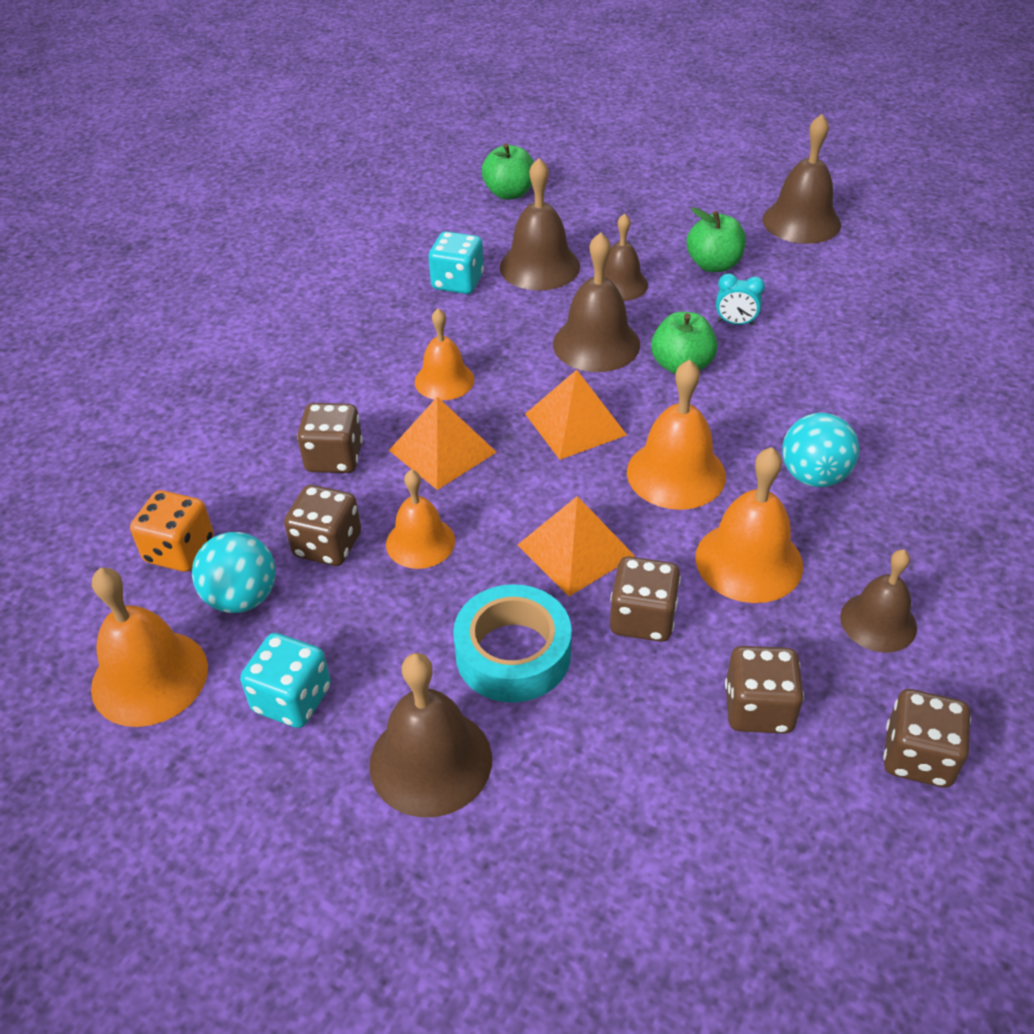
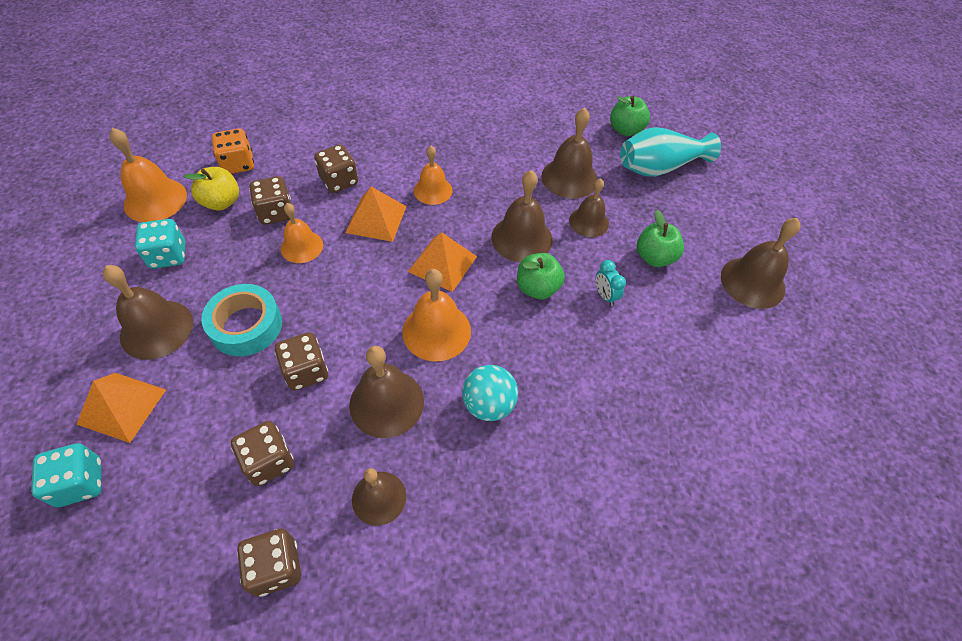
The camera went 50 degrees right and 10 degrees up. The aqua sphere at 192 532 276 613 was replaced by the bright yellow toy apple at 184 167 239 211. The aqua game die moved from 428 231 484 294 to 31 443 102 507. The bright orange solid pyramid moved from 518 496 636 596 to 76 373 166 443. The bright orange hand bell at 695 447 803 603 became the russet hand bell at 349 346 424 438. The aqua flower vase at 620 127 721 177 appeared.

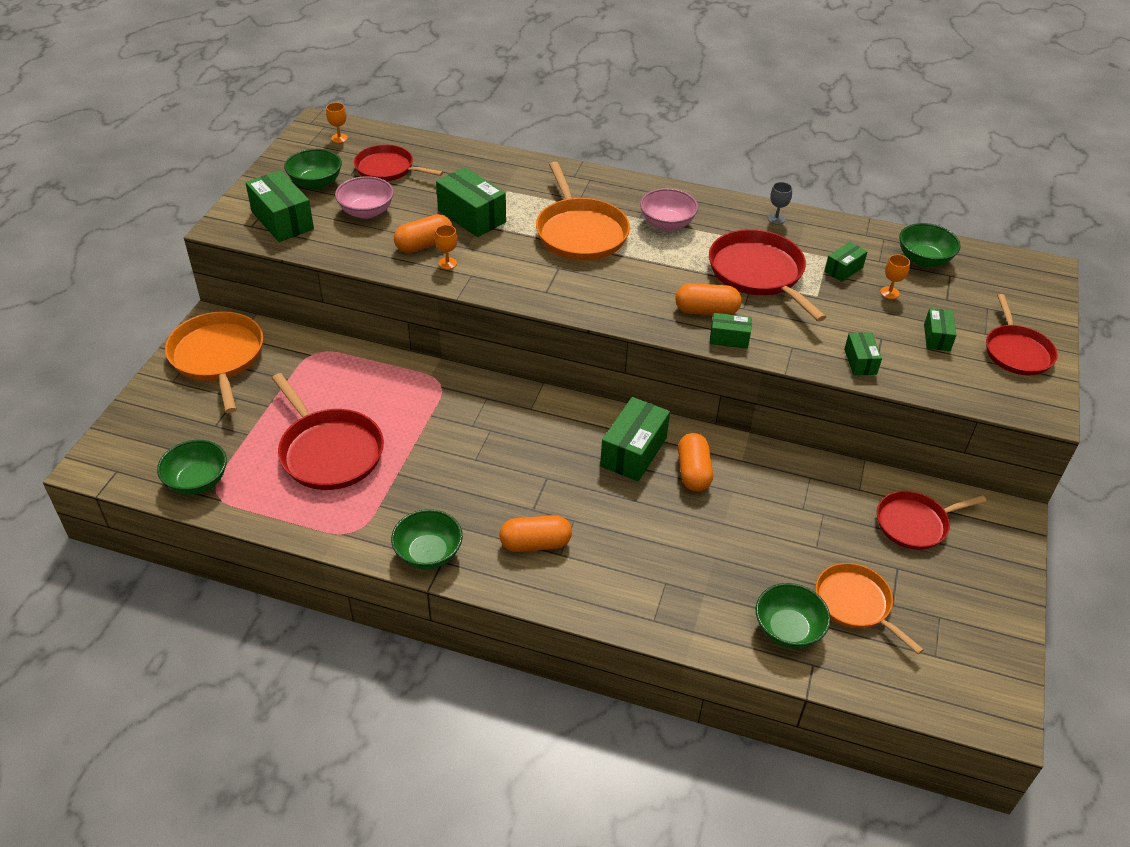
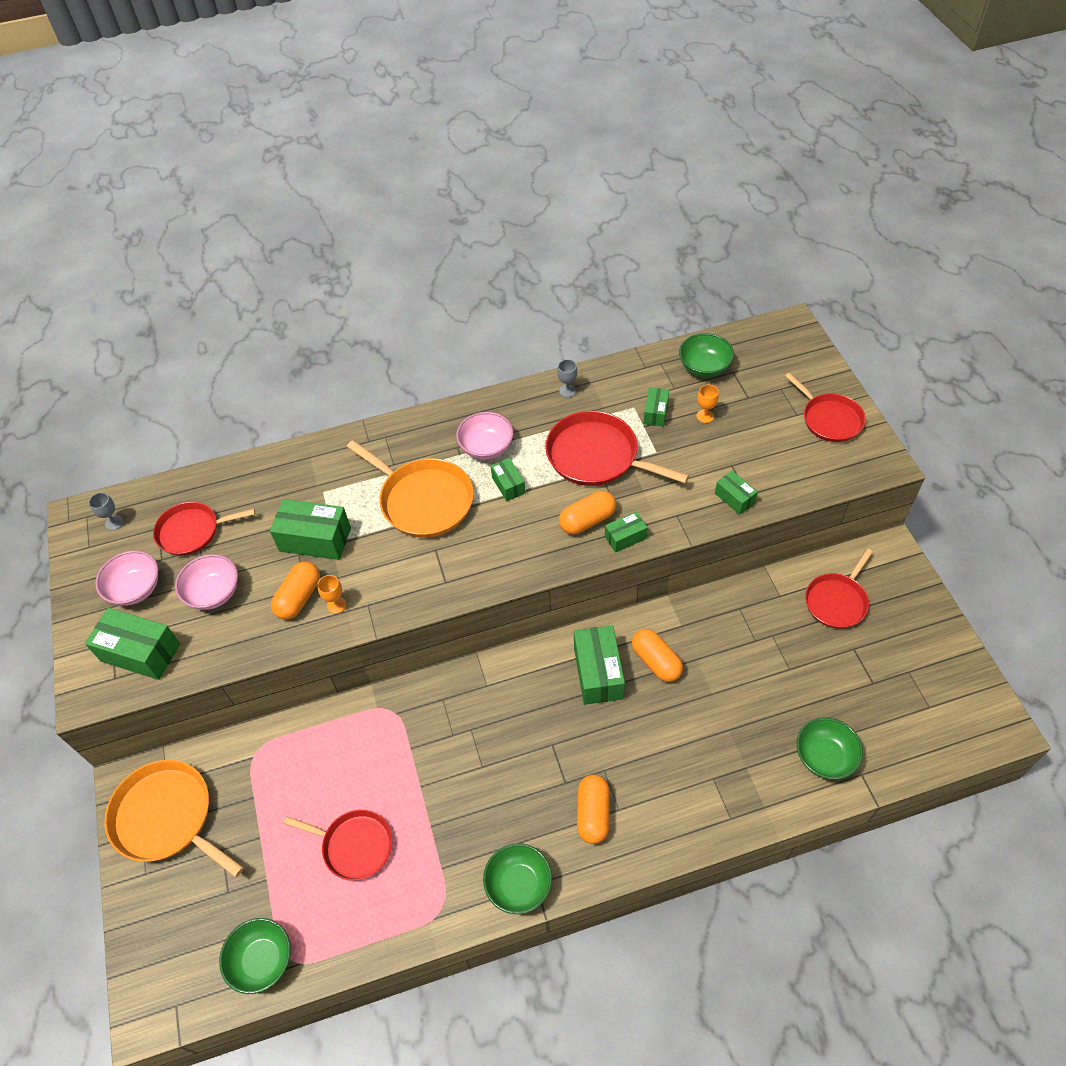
The camera went 30 degrees left and 10 degrees up. The red pan at 272 373 384 490 changed to 0.67 times the size. The leaf-green bowl at 284 149 342 189 became the rosy bowl at 95 551 159 606. The bright orange chalice at 326 103 348 143 became the grey chalice at 89 492 123 530. The bright orange pill at 499 515 572 552 turned 45 degrees counterclockwise. The bright orange pan at 816 563 924 654 disappeared. The leaf-green package moved from 924 308 957 351 to 491 458 526 501.

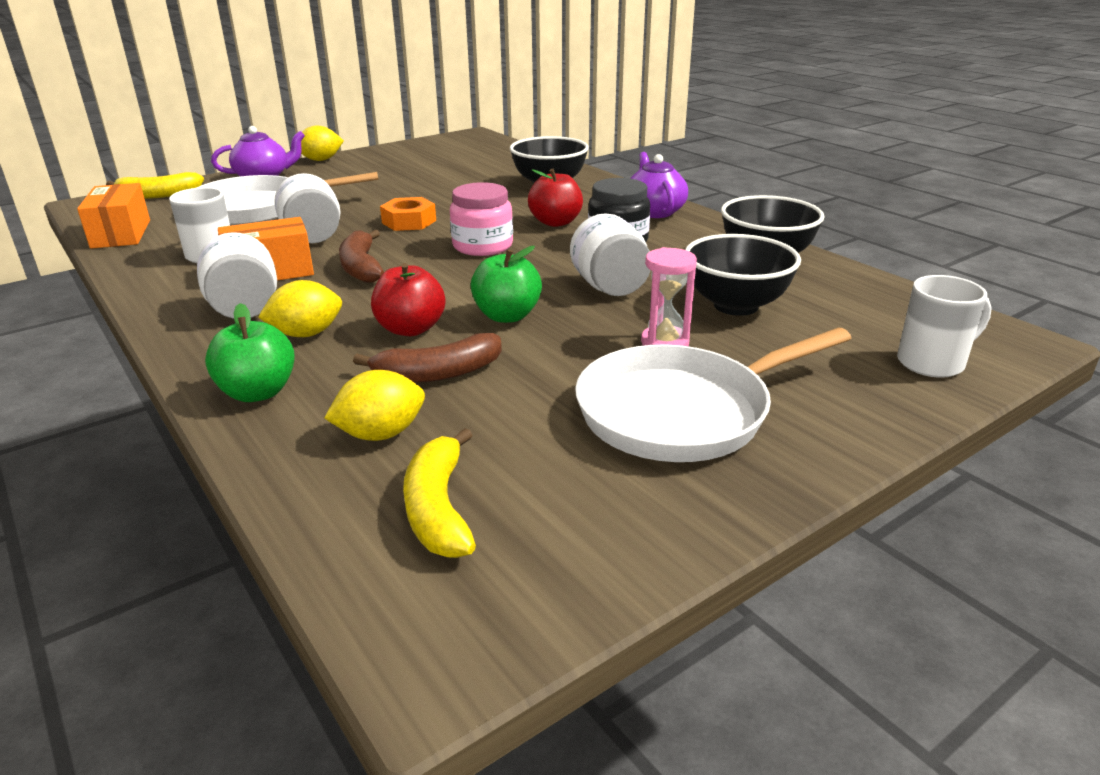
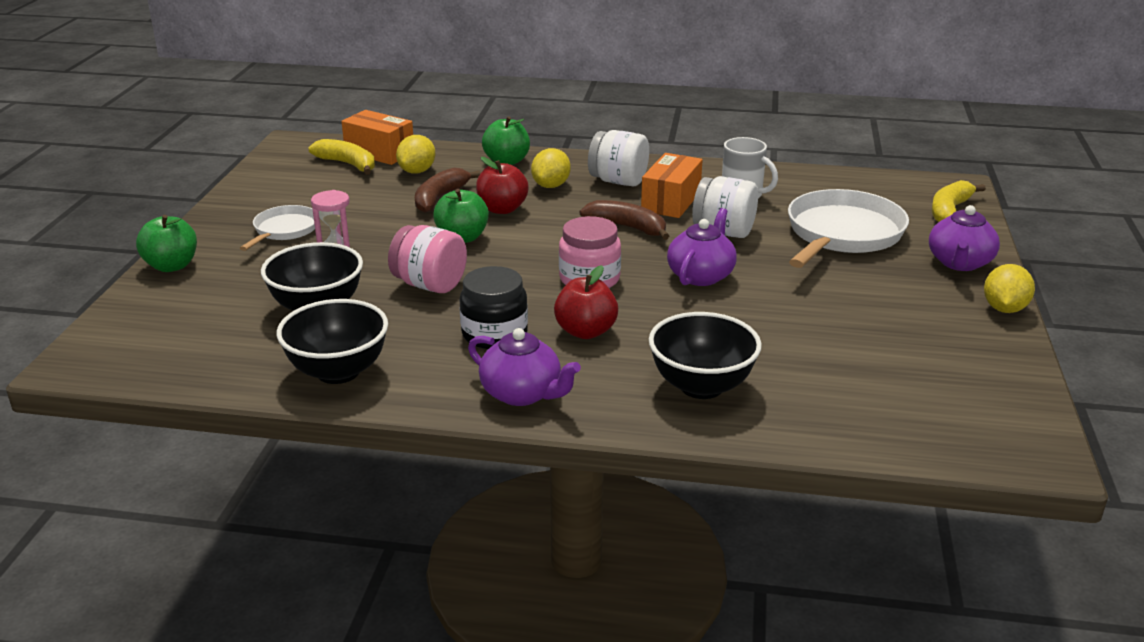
The camera went 135 degrees right and 0 degrees up. The bright orange package moved from 77 183 150 249 to 341 110 413 165. The bright orange hex nut at 380 197 436 231 was replaced by the royal purple tea pot at 667 208 737 286. The snow-white jam jar at 570 213 651 296 became the rosy jam jar at 388 225 467 293. The snow-white pan at 575 328 851 462 changed to 0.55 times the size. The snow-white coffee mug at 897 275 992 378 disappeared. The leaf-green toy apple at 136 215 197 272 appeared.

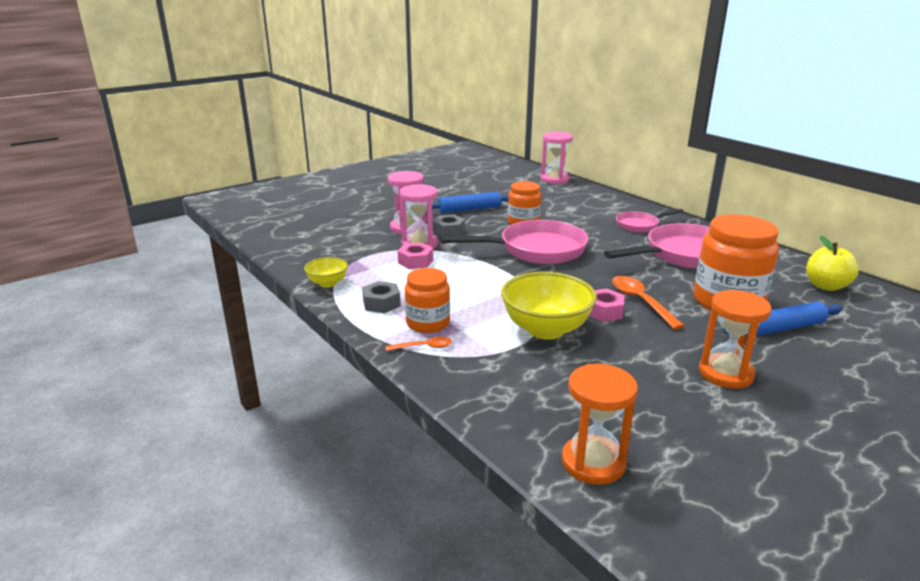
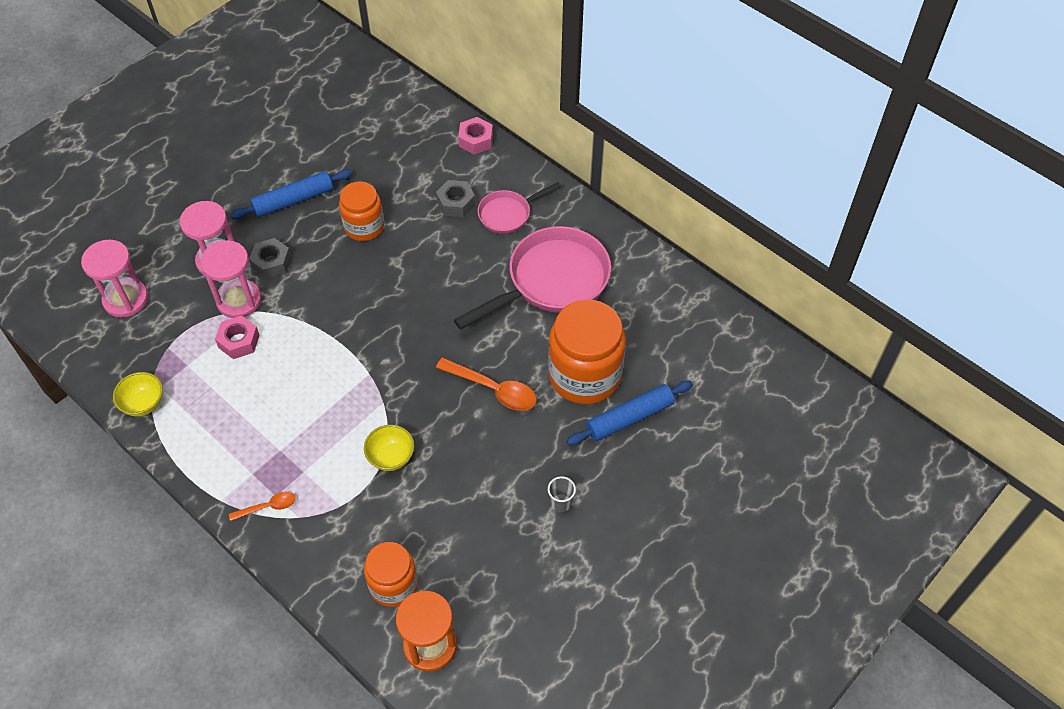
The camera went 10 degrees left and 30 degrees up. The grey hex nut moved from 362 281 401 313 to 436 180 475 217. The bright orange jam jar moved from 405 268 450 333 to 364 542 418 607. The rosy pan at 440 220 589 264 disappeared. The bright yellow bowl at 501 272 597 340 changed to 0.52 times the size. The rosy hourglass moved from 541 132 573 184 to 81 240 148 318. The rosy hex nut moved from 589 289 625 322 to 458 117 493 154. The bright orange teaspoon at 612 276 684 329 turned 150 degrees clockwise. The bright orange hourglass at 699 290 771 389 was replaced by the grey beaker at 548 476 576 512. The bright yellow toy apple at 806 235 859 291 disappeared.

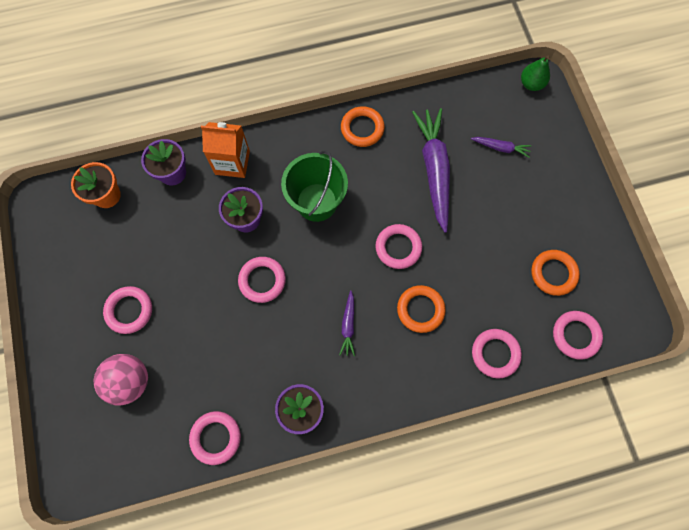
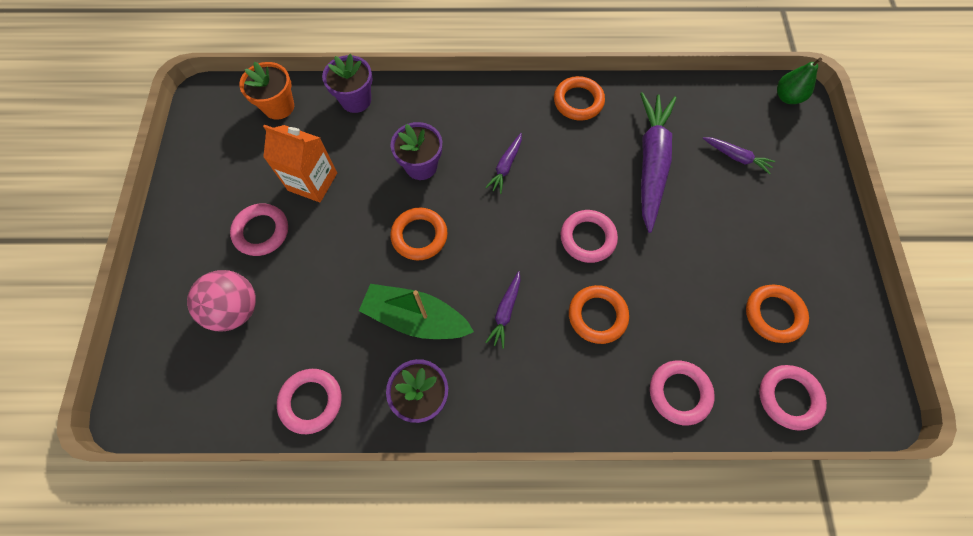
The camera went 15 degrees right and 5 degrees down. The bright orange carton moved from 201 122 250 178 to 263 125 337 203. The rosy torus at 238 257 286 303 became the bright orange torus at 390 208 448 260. The leaf-green sand bucket at 281 150 348 222 was replaced by the royal purple root vegetable at 485 133 522 194. The leaf-green boat at 359 284 474 339 appeared.

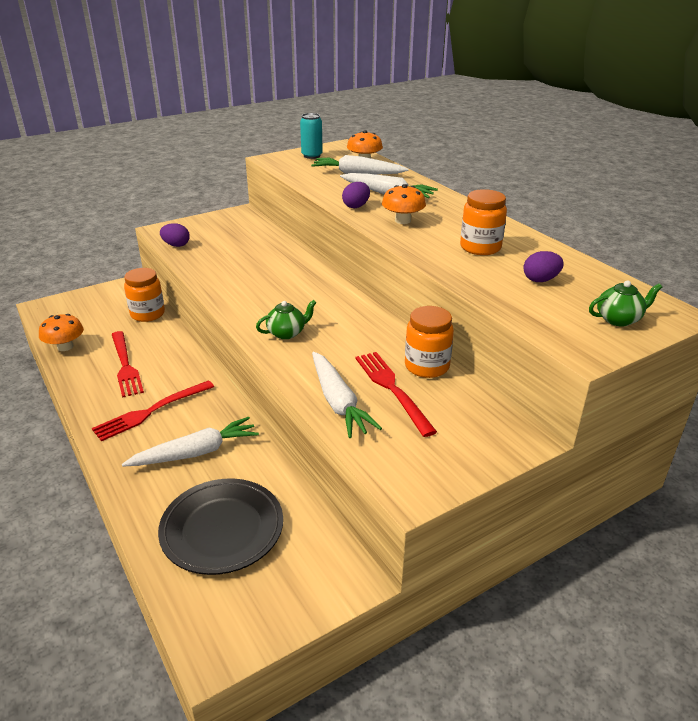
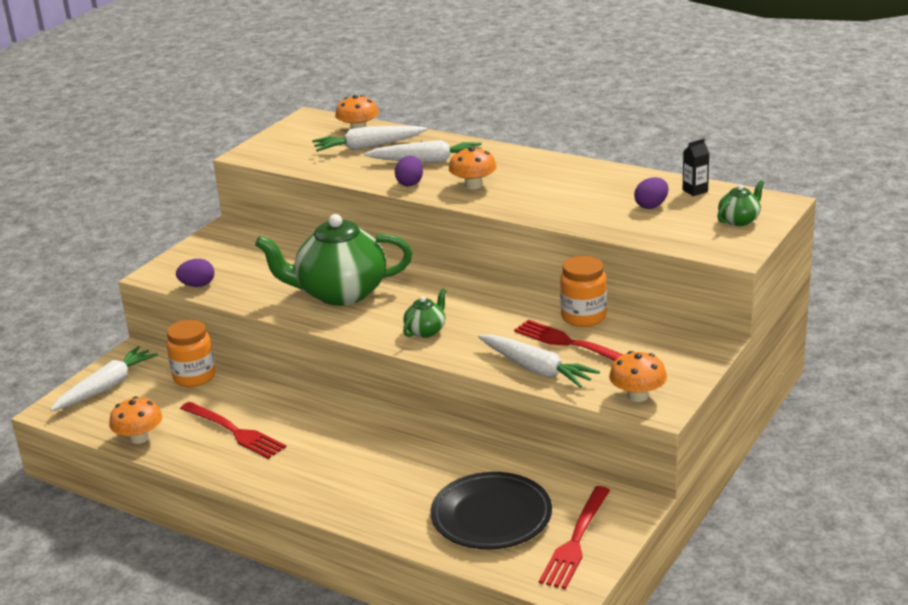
The camera went 25 degrees left and 5 degrees down. The red dinner fork moved from 92 380 214 441 to 539 486 610 589. The snow-white root vegetable moved from 122 417 259 467 to 50 346 158 411. The aqua tin at 300 113 323 159 disappeared. The bright orange jam jar at 460 189 507 255 disappeared. The leaf-green tea pot at 255 214 412 306 appeared. The bright orange mushroom at 609 351 667 402 appeared. The black carton at 683 138 709 196 appeared.

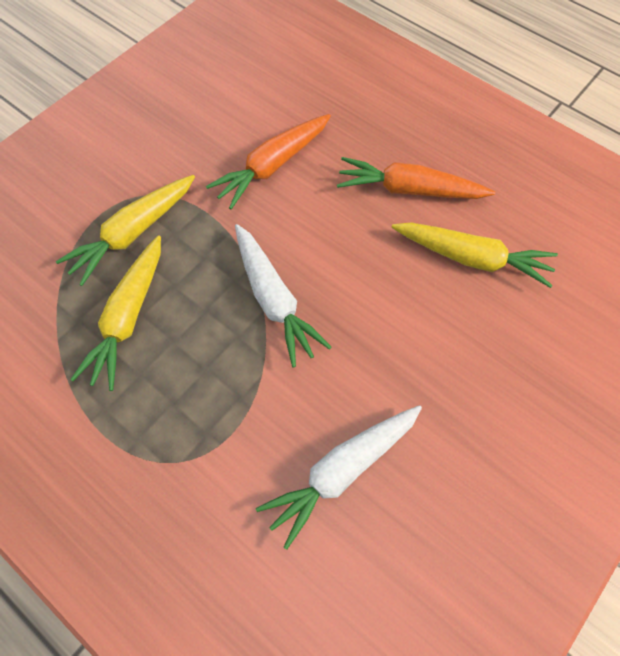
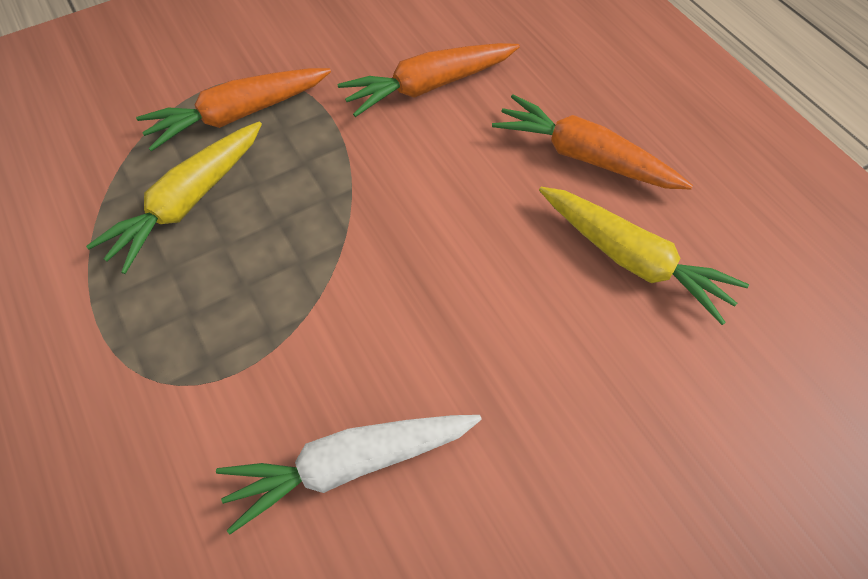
The camera went 20 degrees right and 5 degrees down. The bright yellow root vegetable at 56 175 195 286 became the bright orange root vegetable at 136 68 331 152. The snow-white root vegetable at 235 224 332 367 disappeared.

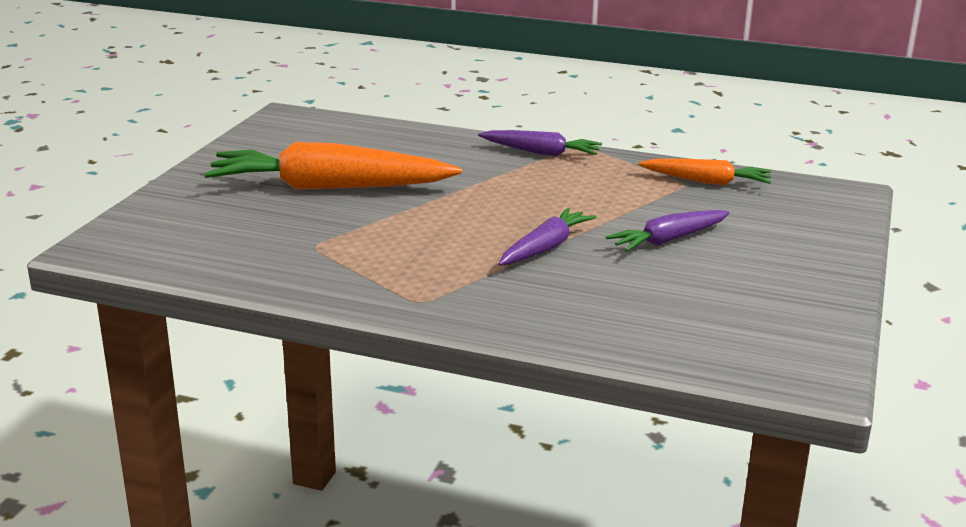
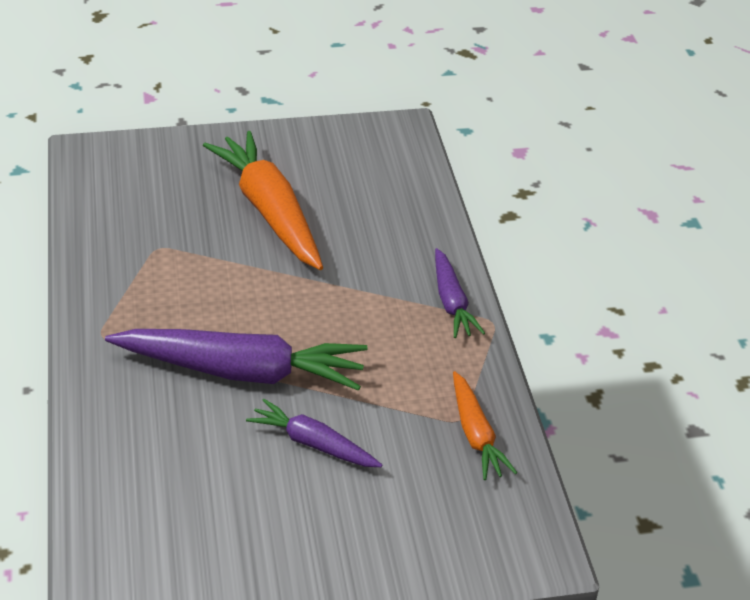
The camera went 60 degrees right and 15 degrees up. The royal purple root vegetable at 498 208 597 266 changed to 1.86 times the size.

